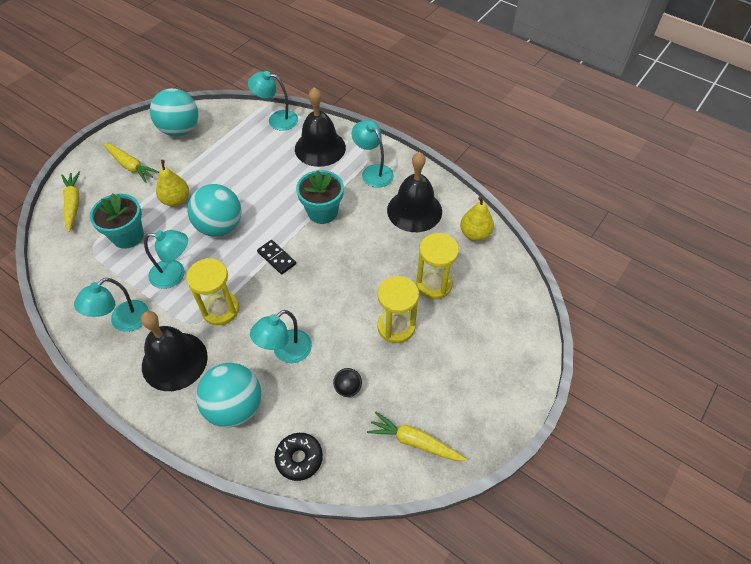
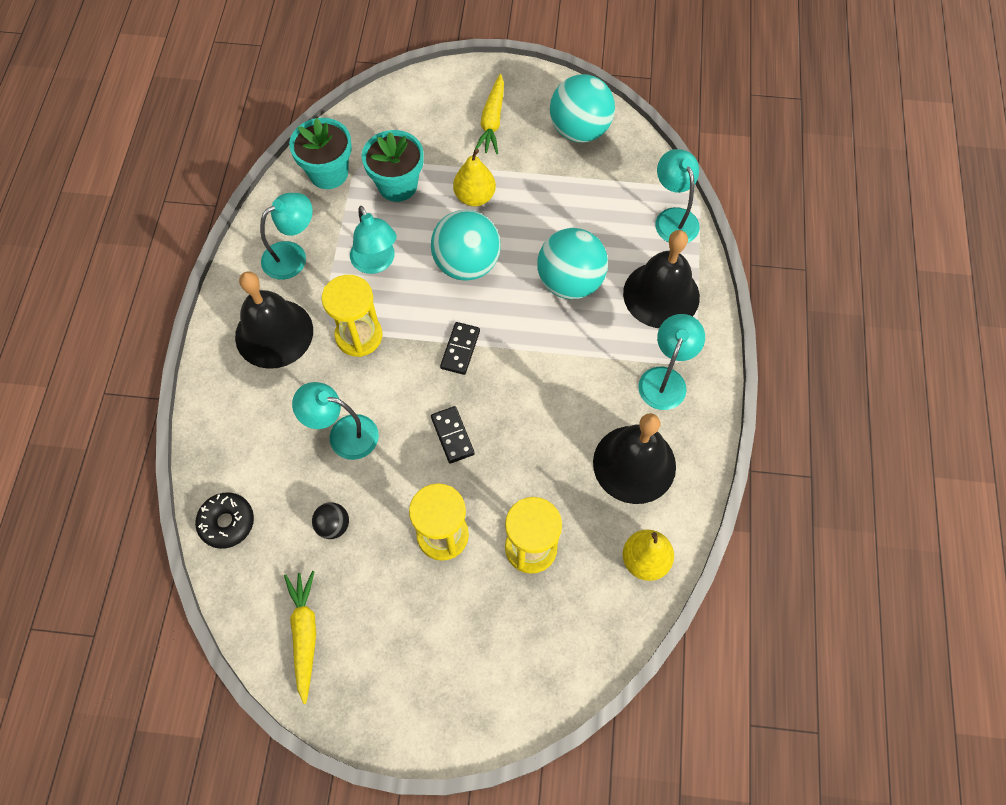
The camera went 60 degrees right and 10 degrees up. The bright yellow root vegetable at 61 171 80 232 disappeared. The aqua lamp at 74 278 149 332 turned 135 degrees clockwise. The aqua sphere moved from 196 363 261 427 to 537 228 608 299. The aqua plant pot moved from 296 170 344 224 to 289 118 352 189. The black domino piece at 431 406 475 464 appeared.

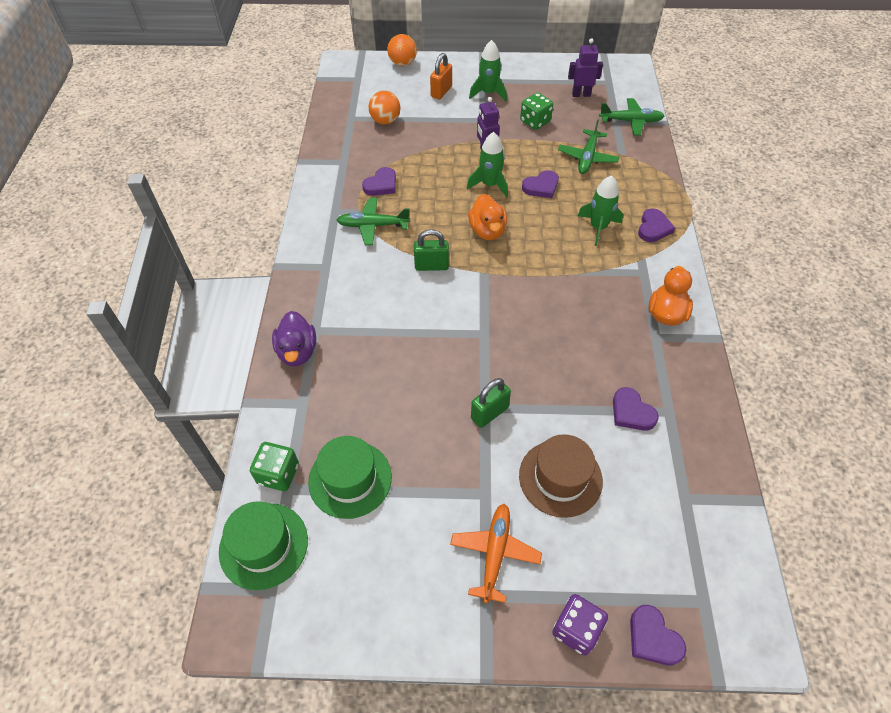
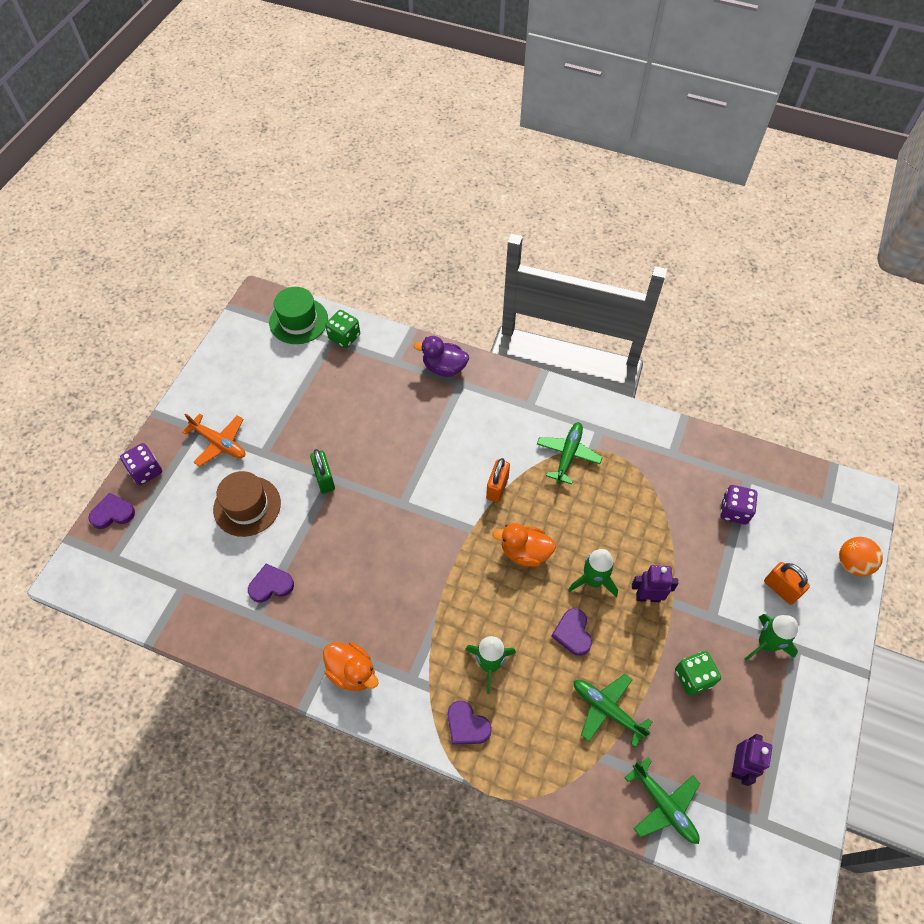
The camera went 110 degrees right and 5 degrees up. The leaf-green top hat at 308 436 392 519 disappeared. The royal purple heart at 362 167 396 196 disappeared. The bright orange sphere at 368 91 400 125 was replaced by the royal purple game die at 720 485 758 525. The leaf-green lock at 414 229 449 271 became the bright orange lock at 486 458 510 503. The leaf-green toy plane at 599 98 665 135 turned 60 degrees counterclockwise.

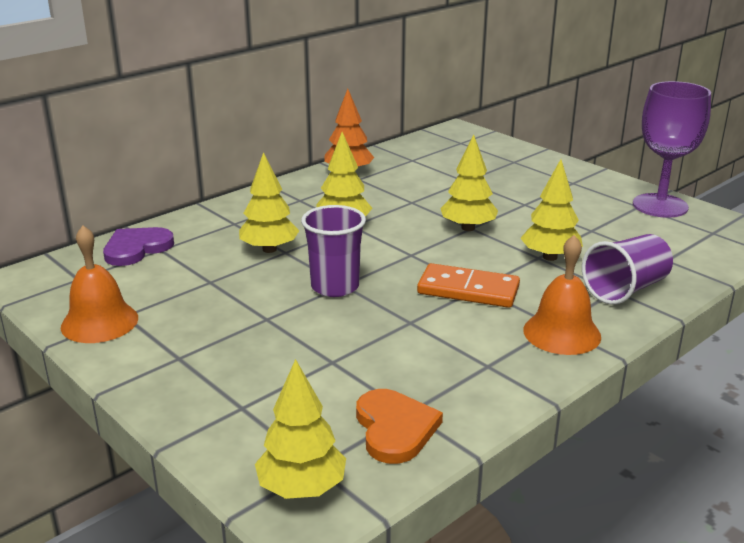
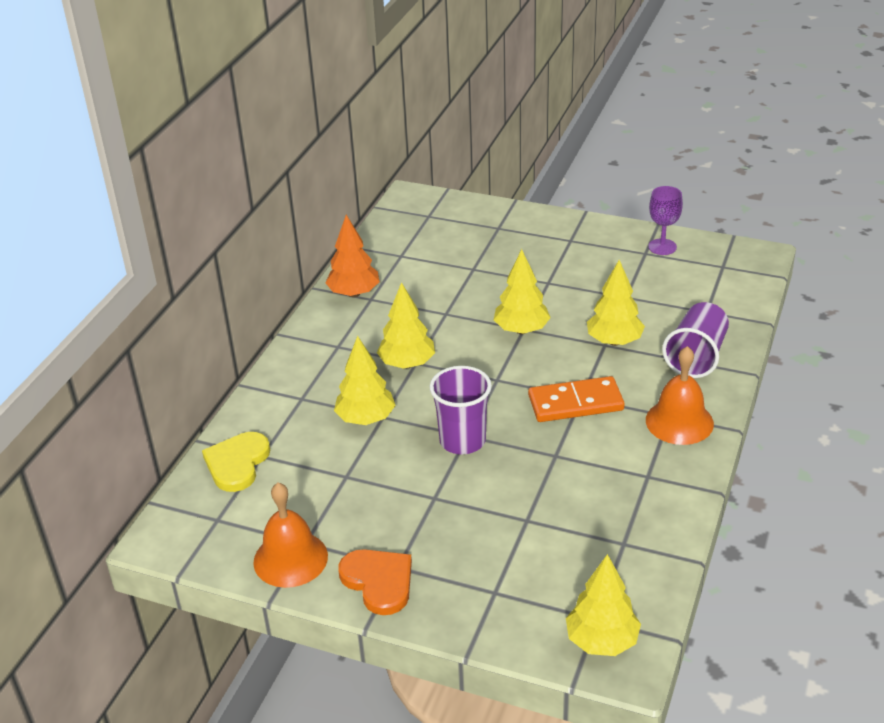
The camera went 25 degrees left and 10 degrees up. The royal purple heart at 103 227 174 266 became the bright yellow heart at 202 432 270 492. The bright orange heart moved from 356 389 443 464 to 338 549 412 615. The royal purple chalice at 633 81 711 218 changed to 0.54 times the size.

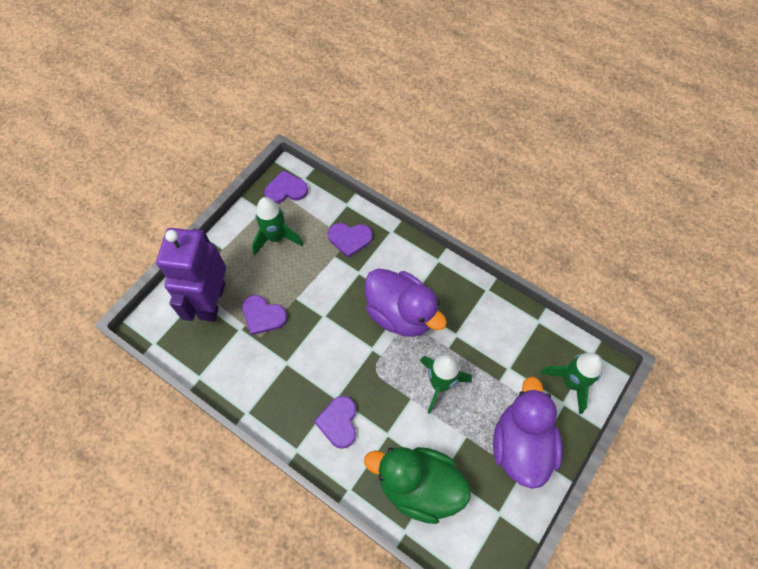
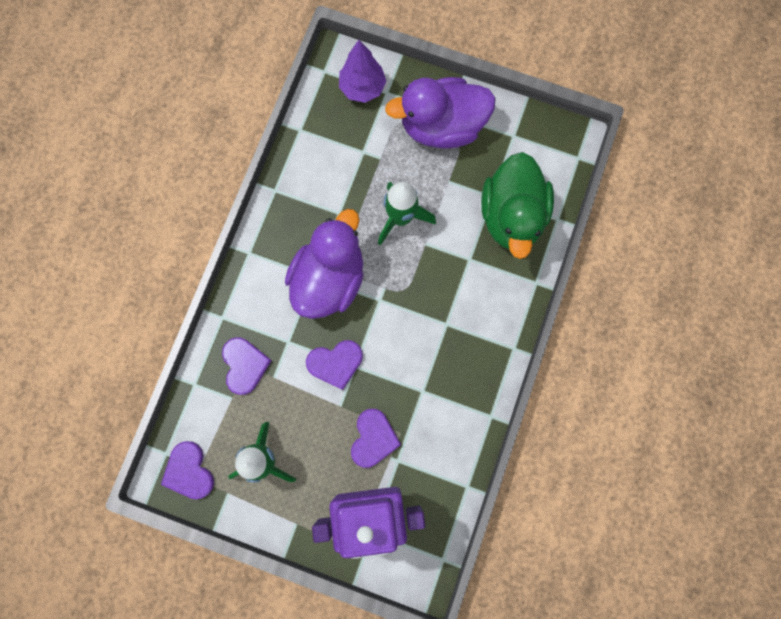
The camera went 105 degrees left and 15 degrees up. The royal purple heart moved from 314 396 356 449 to 306 340 363 390. The leaf-green toy rocket at 540 353 603 414 was replaced by the royal purple tree at 339 40 386 103.

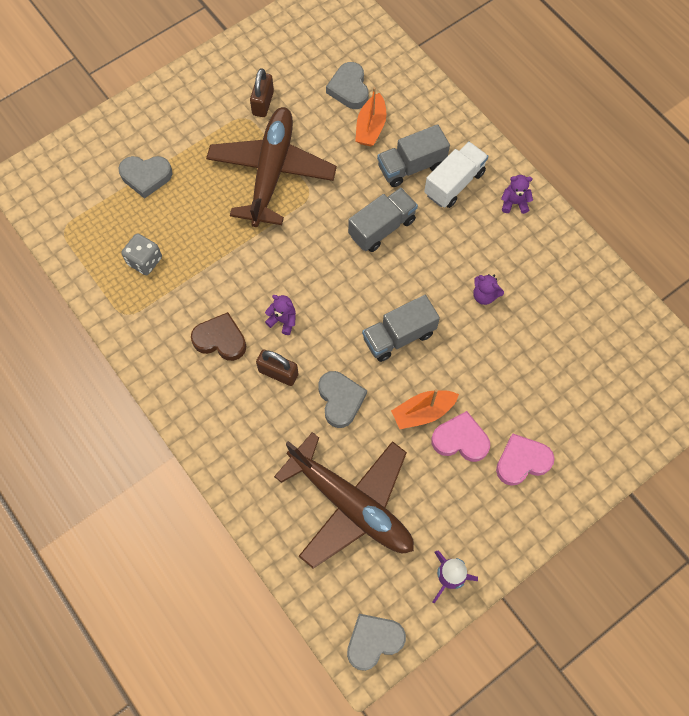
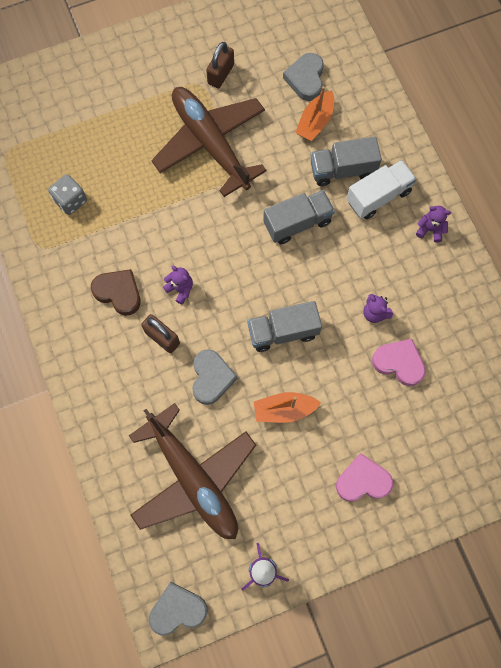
The camera went 15 degrees right and 5 degrees up. The grey heart at 118 156 172 199 disappeared. The russet toy plane at 206 107 337 227 turned 60 degrees counterclockwise. The rosy heart moved from 432 411 490 462 to 372 338 426 386.

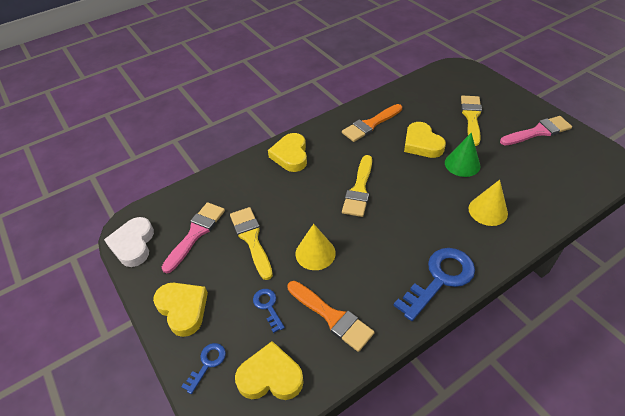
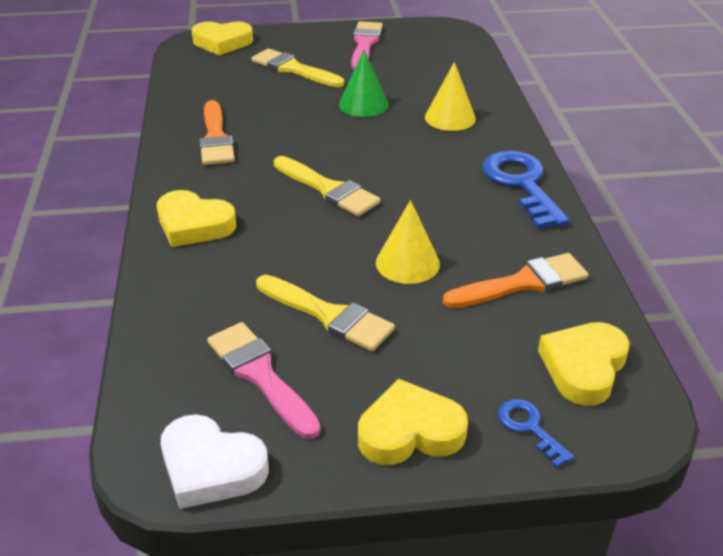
The camera went 65 degrees left and 10 degrees down. The bright yellow paintbrush at 230 207 273 280 turned 150 degrees counterclockwise. The cobalt door key at 253 289 285 333 disappeared. The bright yellow heart moved from 404 122 446 158 to 191 21 253 55.

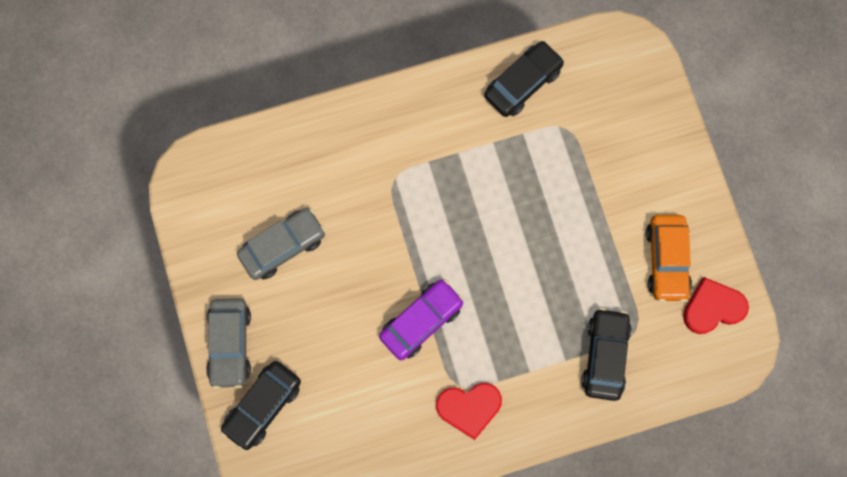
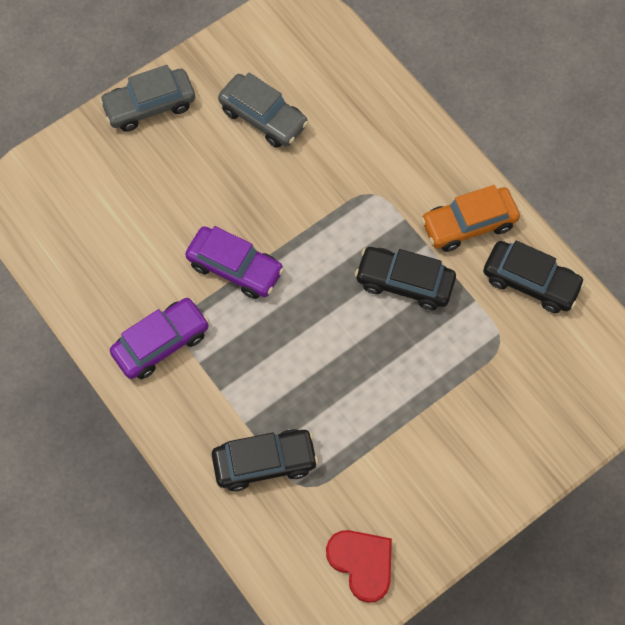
The camera went 70 degrees right and 10 degrees down. The black automobile moved from 221 361 301 451 to 355 247 456 310. The red heart at 436 383 502 440 was replaced by the royal purple automobile at 110 298 209 379. The bright orange automobile moved from 646 215 692 302 to 421 185 520 252.

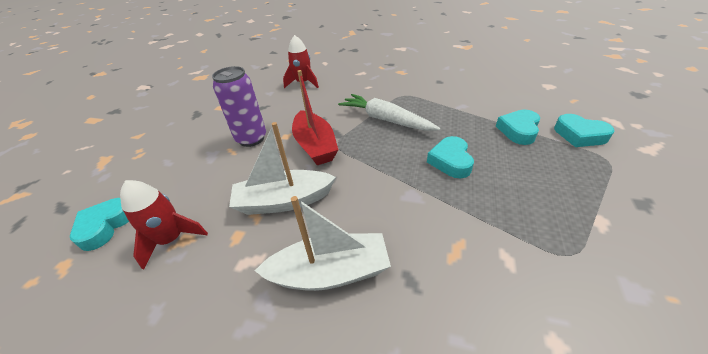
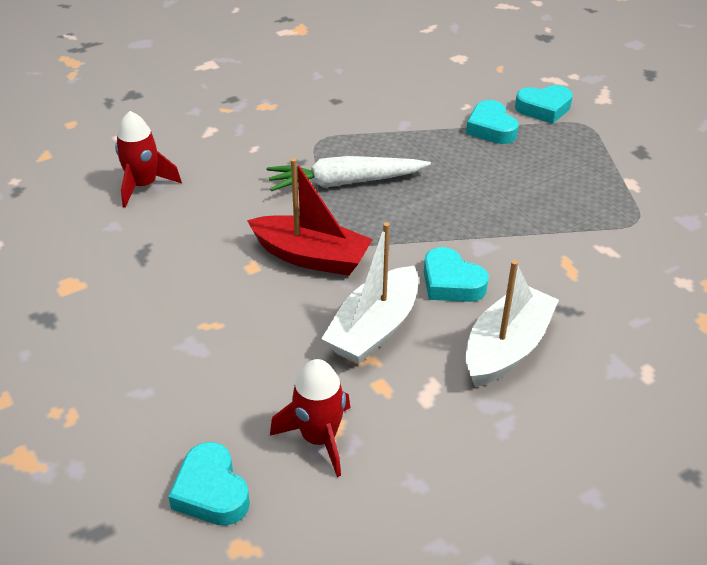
The camera went 50 degrees left and 0 degrees up. The royal purple tin at 212 66 266 147 disappeared. The aqua heart moved from 427 136 474 178 to 424 247 489 302.

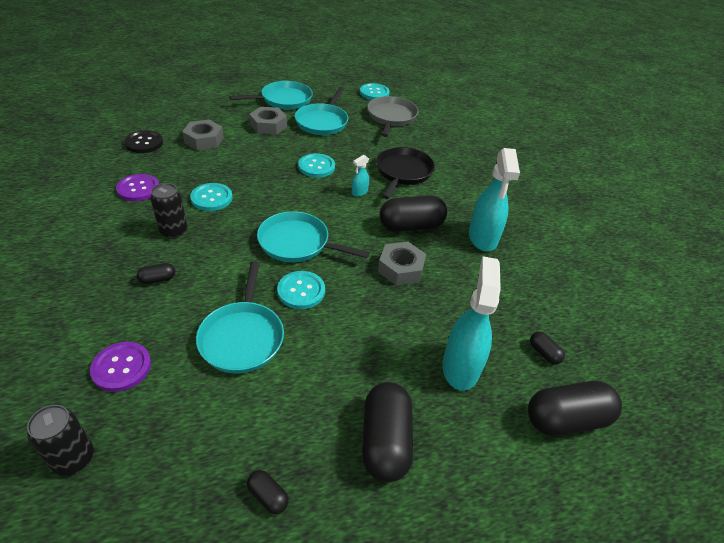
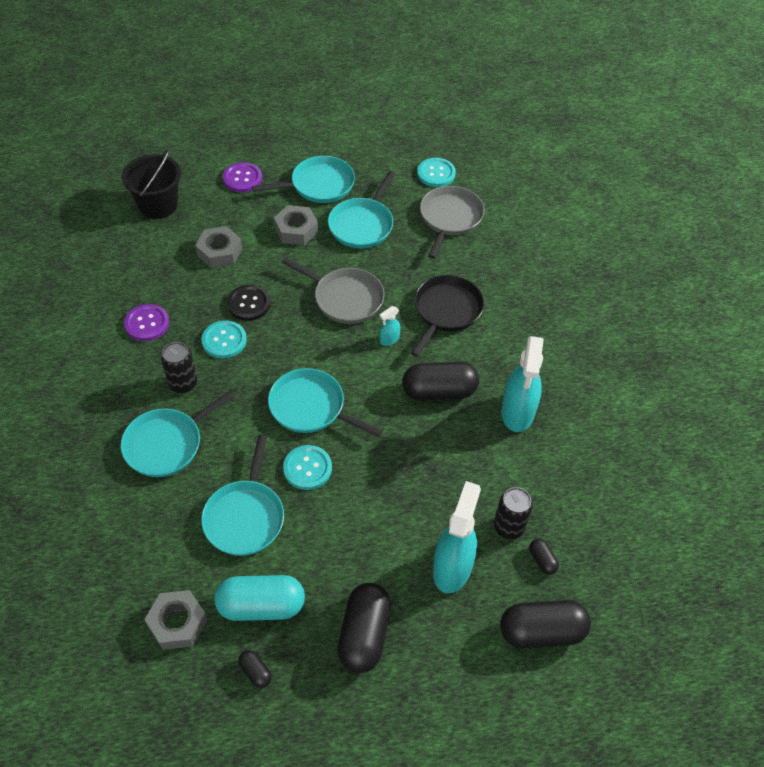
The camera went 10 degrees right and 10 degrees up. The black tin moved from 27 405 94 476 to 494 487 533 540. The royal purple button moved from 90 342 151 392 to 223 162 262 192. The black button moved from 124 130 163 153 to 227 285 271 321. The black pill at 137 263 175 284 was replaced by the aqua pan at 120 390 236 477. The aqua button at 298 153 335 178 was replaced by the grey pan at 282 257 385 324. The grey hex nut moved from 378 241 426 286 to 144 590 207 650. The black sand bucket at 121 149 181 219 appeared. The aqua pill at 214 575 305 621 appeared.

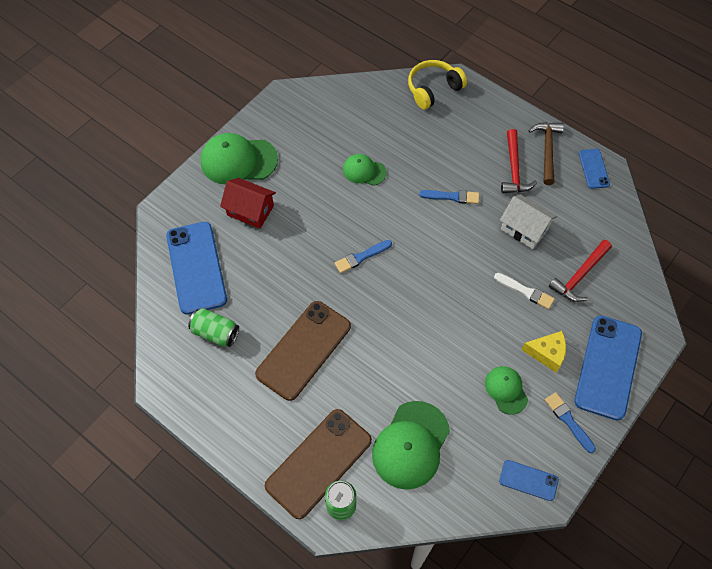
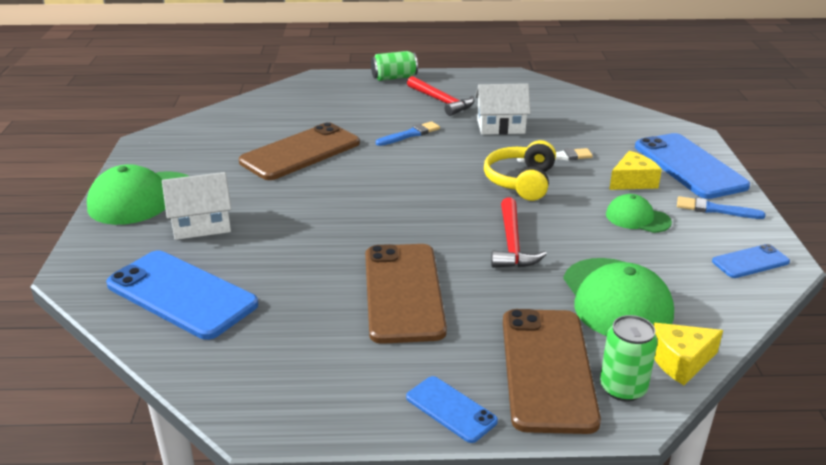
The camera went 40 degrees left and 30 degrees down. The leaf-green tin moved from 188 308 239 347 to 371 51 418 81. The red house at 220 178 276 229 became the snow-white house at 162 172 231 240. The cobalt paintbrush at 335 240 392 273 disappeared. The leaf-green peaked cap at 343 154 387 186 was replaced by the russet mobile phone at 239 122 360 180. The bright yellow over-ear headphones moved from 408 60 467 110 to 484 140 556 201. The russet carpenter's hammer at 529 122 564 185 disappeared. The red carpenter's hammer moved from 549 240 612 302 to 491 198 547 268. The cobalt mobile phone moved from 579 149 610 189 to 406 376 498 443. The bright yellow cheese wedge at 653 323 723 385 appeared.

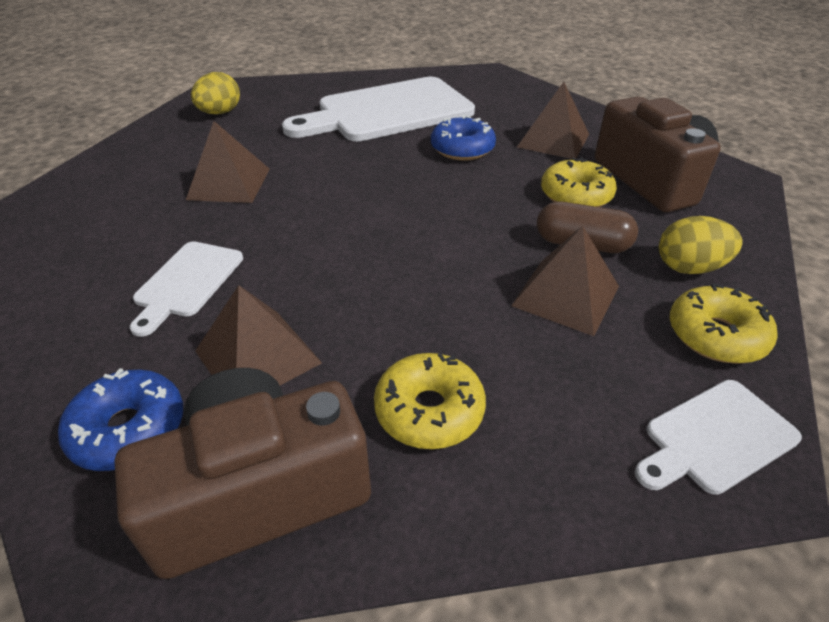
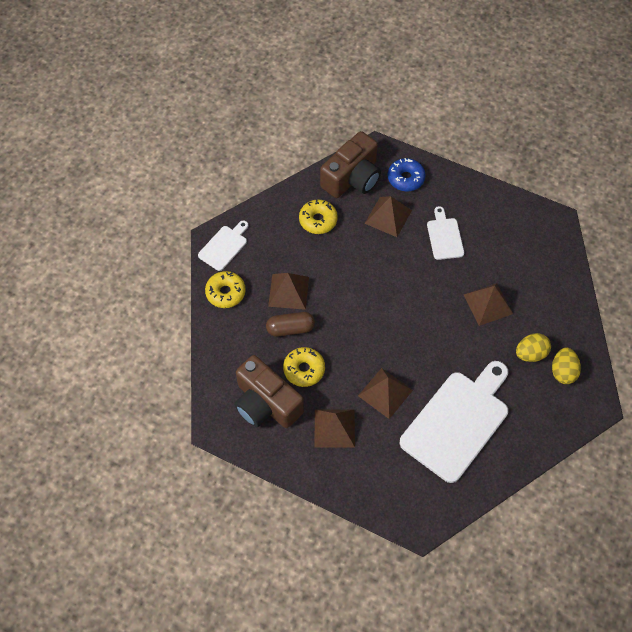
The camera went 155 degrees right and 20 degrees up. The cobalt doughnut at 431 115 496 161 was replaced by the russet solid pyramid at 358 368 413 419. The bright yellow toy egg moved from 659 216 743 274 to 516 333 551 362.

